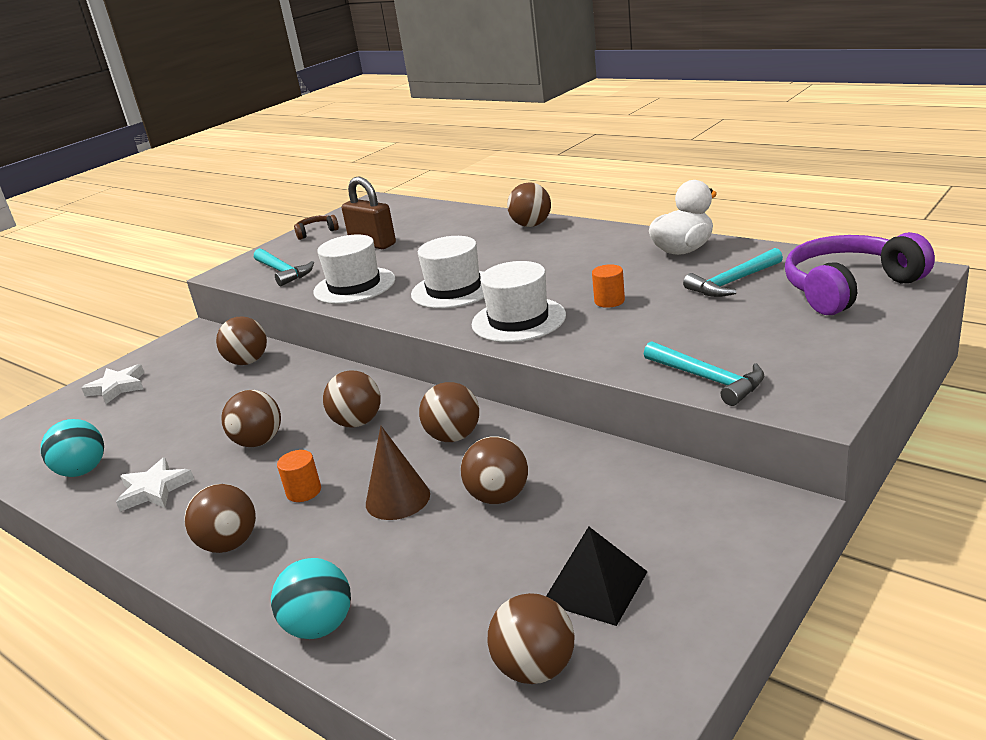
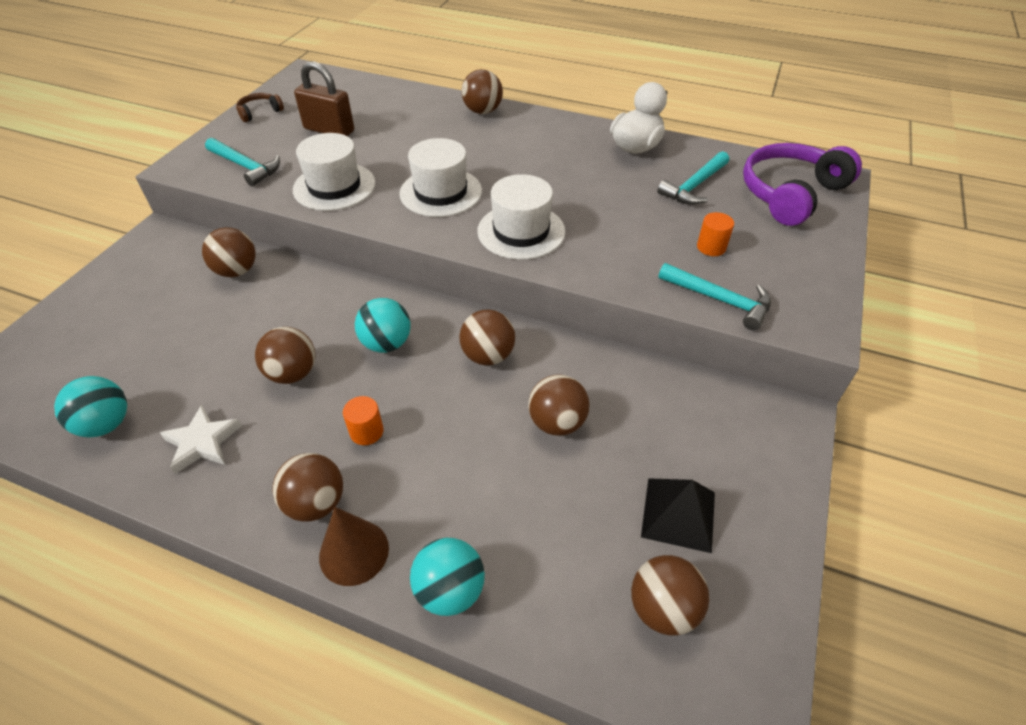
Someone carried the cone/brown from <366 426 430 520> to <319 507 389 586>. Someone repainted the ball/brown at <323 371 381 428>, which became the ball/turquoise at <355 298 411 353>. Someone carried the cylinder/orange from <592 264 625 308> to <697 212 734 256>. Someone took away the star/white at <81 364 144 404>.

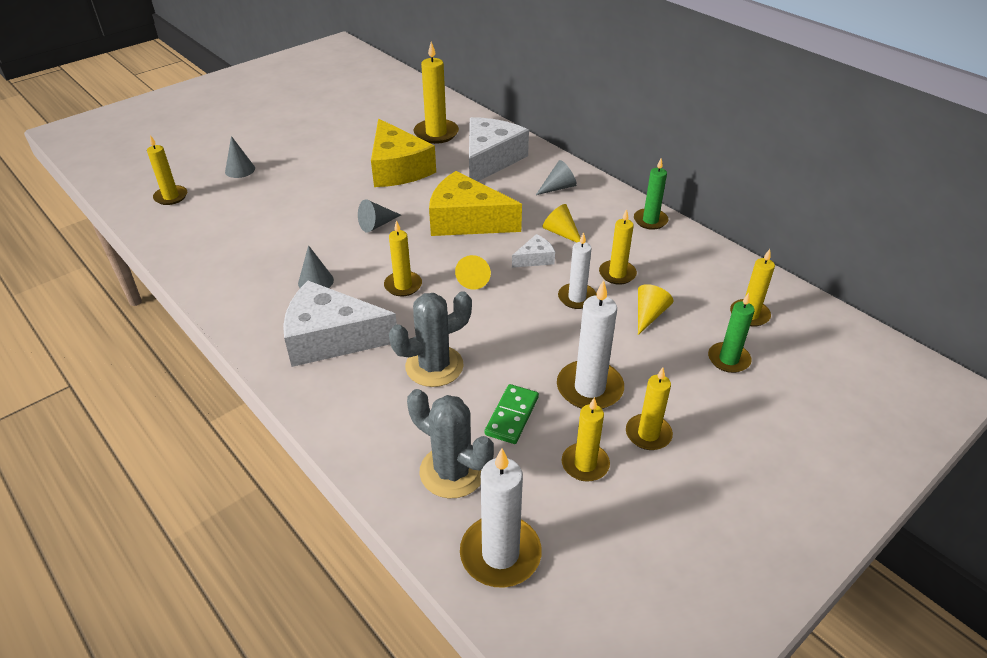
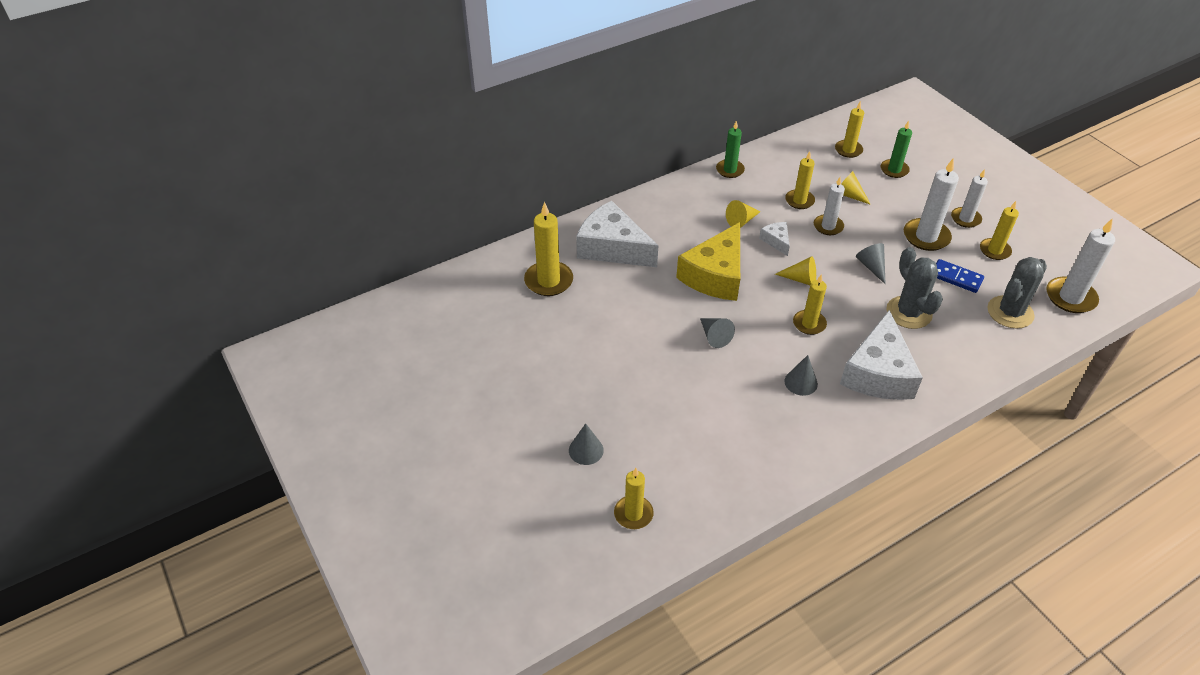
Someone carried the cone/grey from <536 160 577 195> to <856 243 886 284>. Someone repainted the domino/green at <485 384 539 444>, which became the domino/blue at <936 259 984 293>. Someone repainted the candle/yellow at <626 368 673 450>, which became the candle/white at <951 169 988 228>. Someone took away the cheese/yellow at <371 119 436 187>.

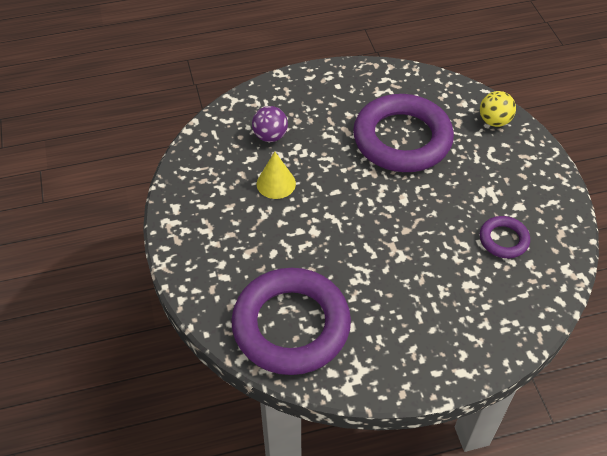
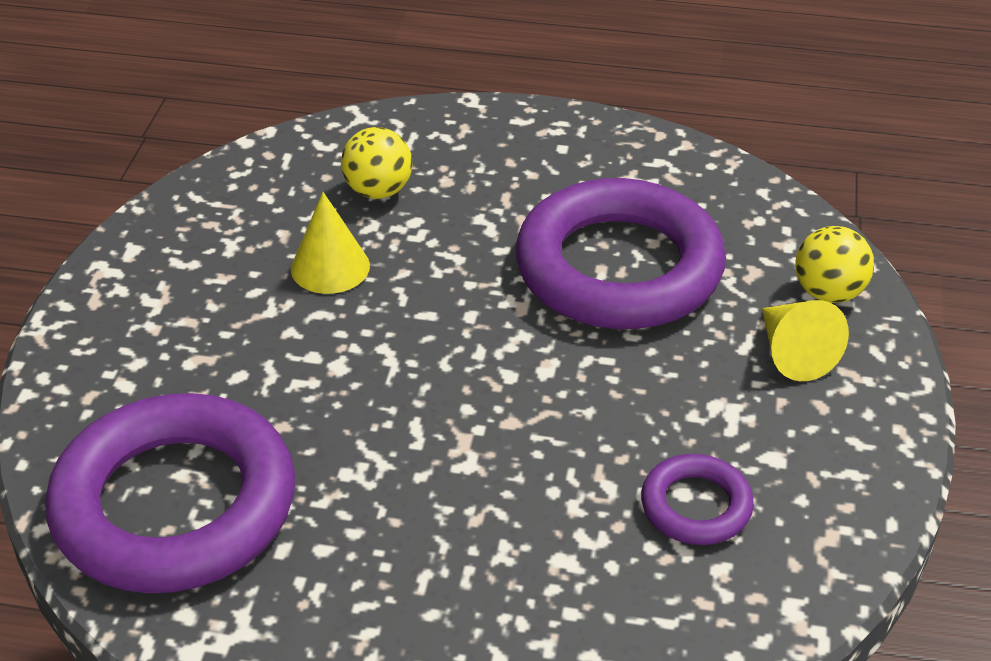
Someone repainted the ball/purple at <252 106 288 142>, which became the ball/yellow at <341 127 413 199>. Someone put down the cone/yellow at <762 300 849 381>.

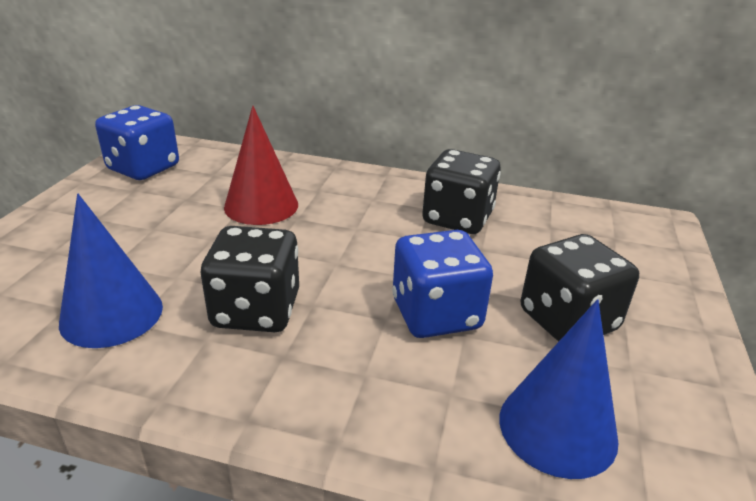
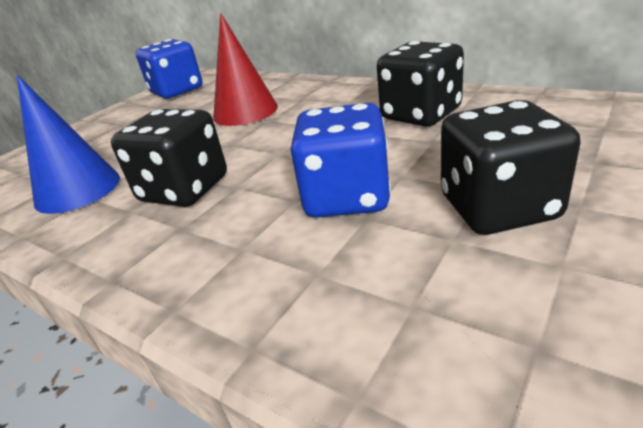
Someone took away the cone/blue at <500 299 618 479>.

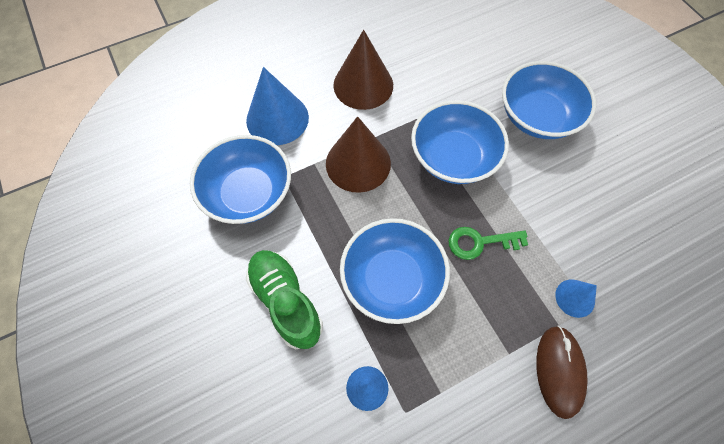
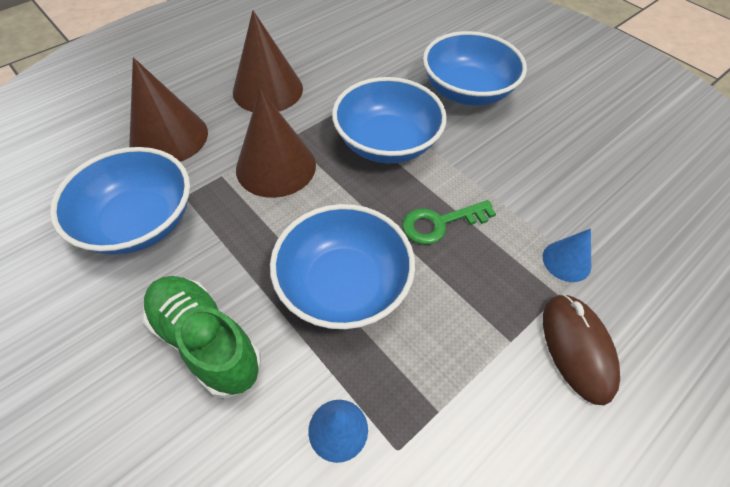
Someone repainted the cone/blue at <246 67 309 145>, which became the cone/brown at <129 57 208 162>.

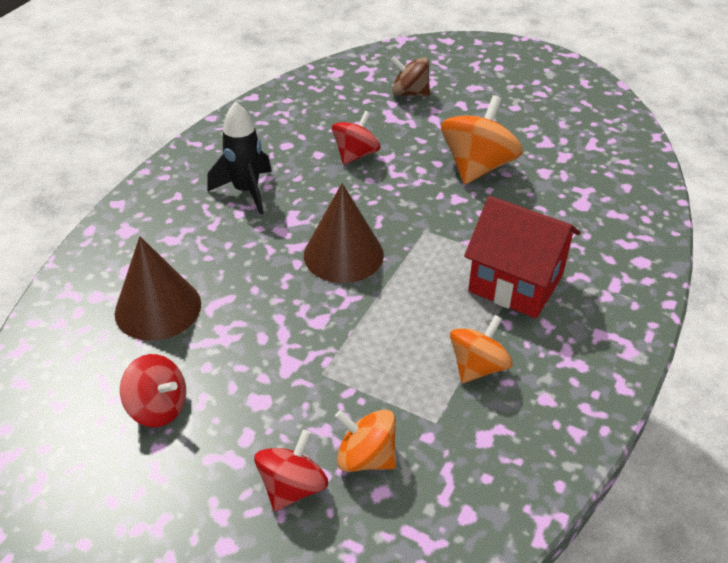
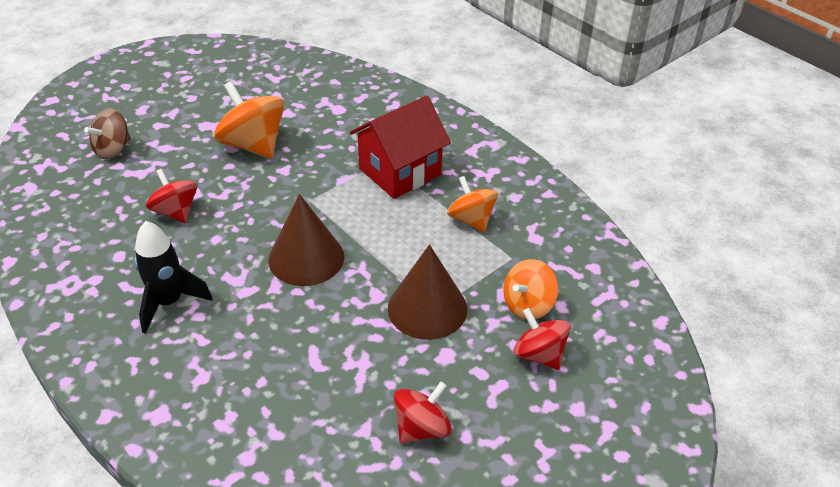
Someone carried the cone/brown from <115 236 201 341> to <388 244 467 340>.

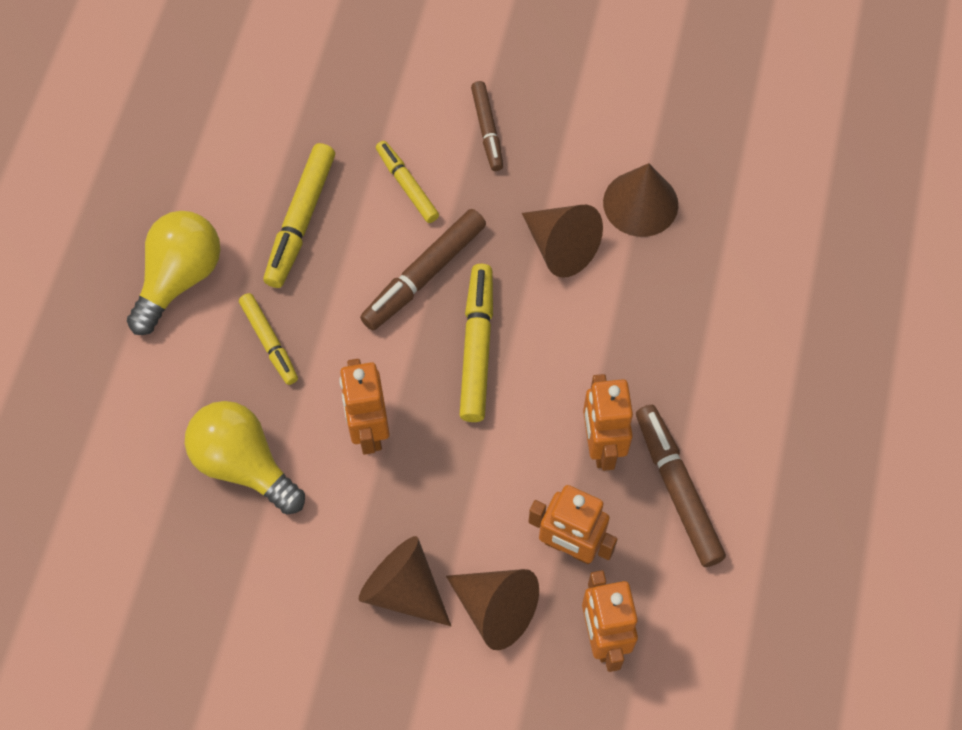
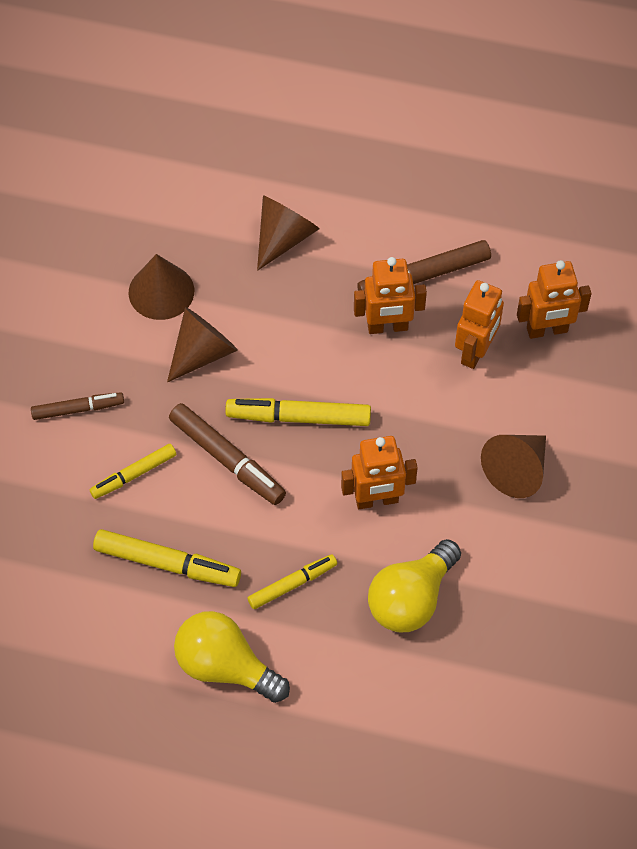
Someone carried the cone/brown from <446 569 539 650> to <257 195 319 271>.

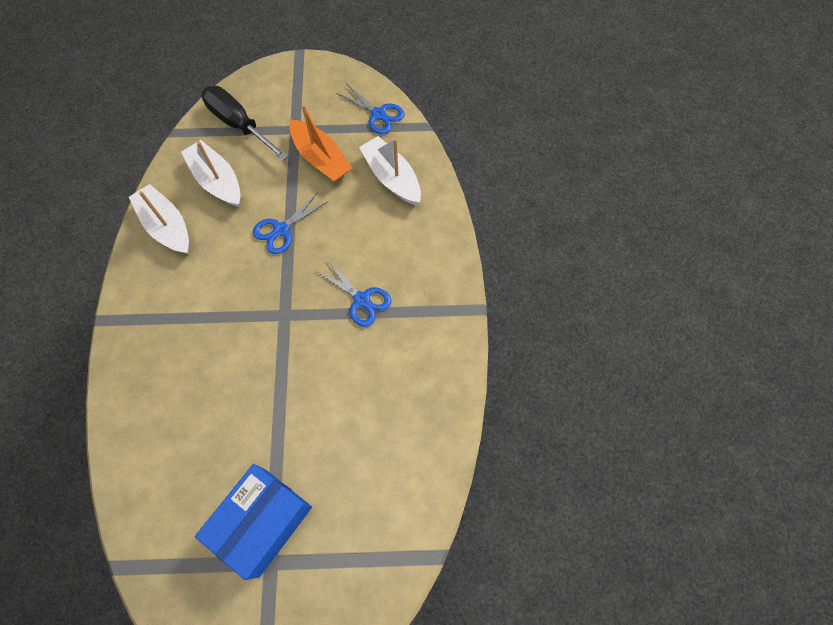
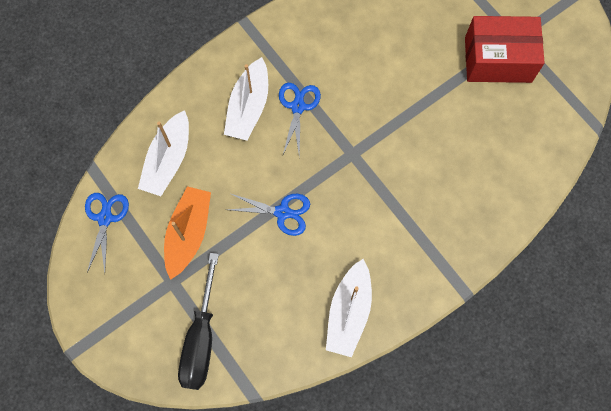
Someone carried the boat/white from <181 140 241 207> to <224 57 268 141>. Someone repainted the box/blue at <195 464 312 580>, which became the box/red at <465 16 545 83>.

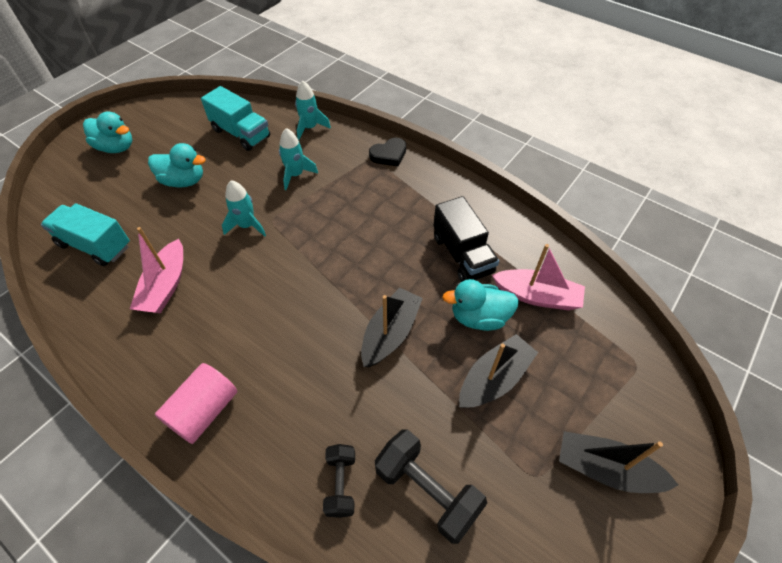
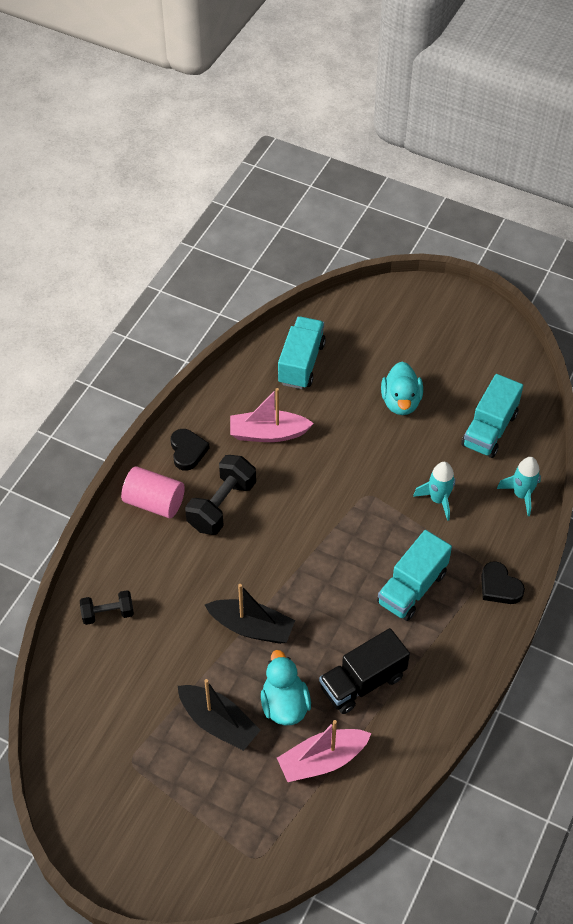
Someone put down the heart/black at <171 429 210 471>. Someone carried the dumbbell/black from <375 429 487 544> to <185 455 256 535>. Someone rotated the boat/pink at <492 244 585 310> by 60 degrees clockwise. Someone put down the truck/turquoise at <377 530 452 621>. Someone took away the duck/turquoise at <83 111 132 153>. Someone took away the rocket/turquoise at <222 180 266 236>. Someone took away the boat/black at <559 431 678 493>.

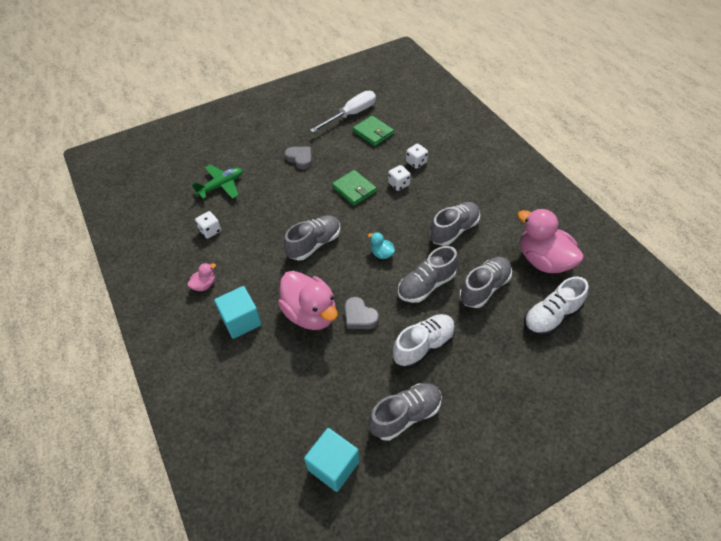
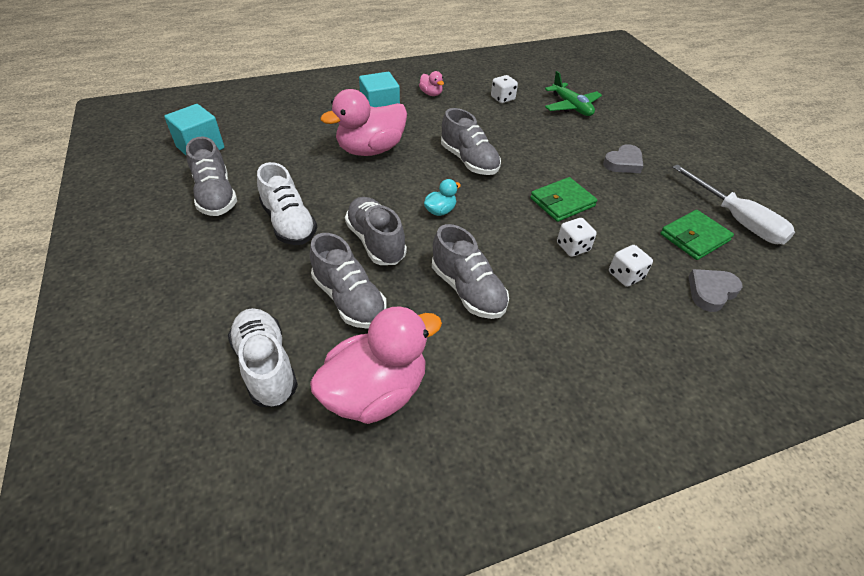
Someone carried the heart/grey from <345 297 379 329> to <688 269 743 312>.

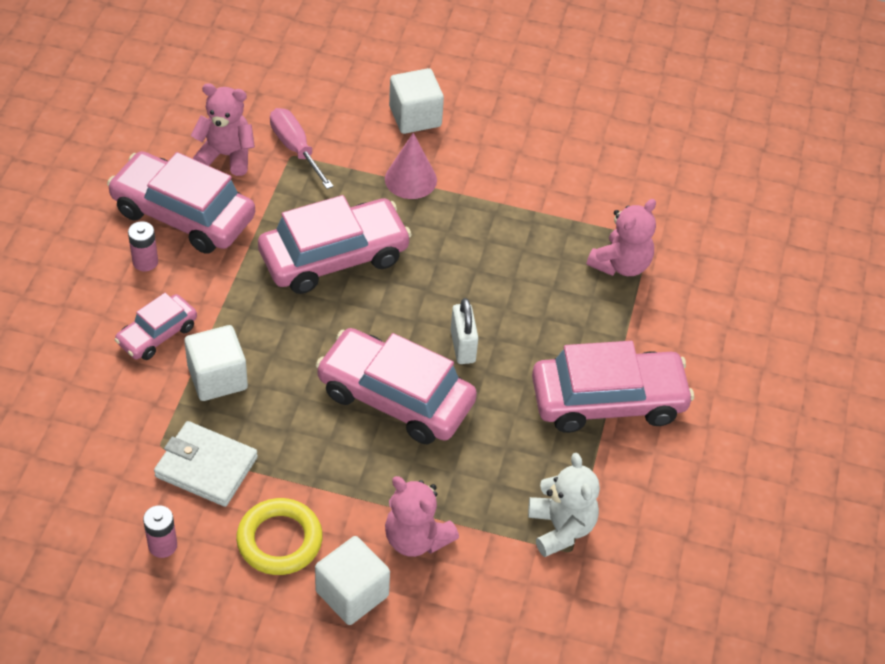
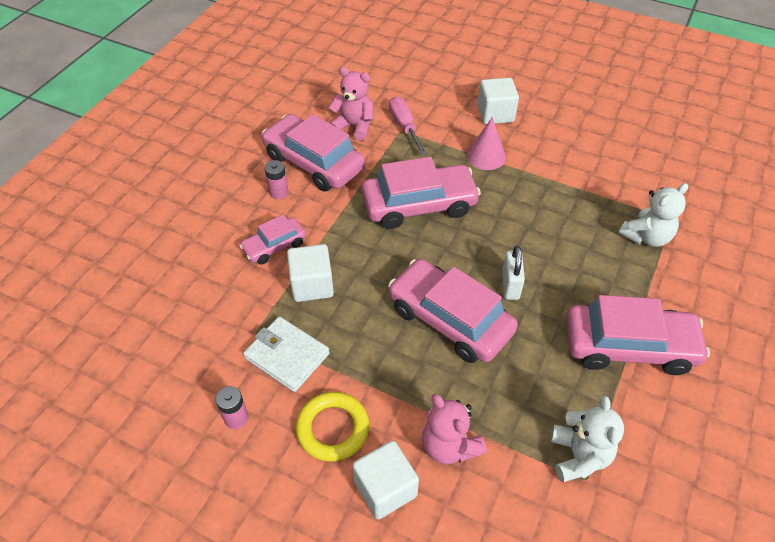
Someone repainted the teddy bear/pink at <587 199 656 276>, which became the teddy bear/white at <618 183 688 247>.

